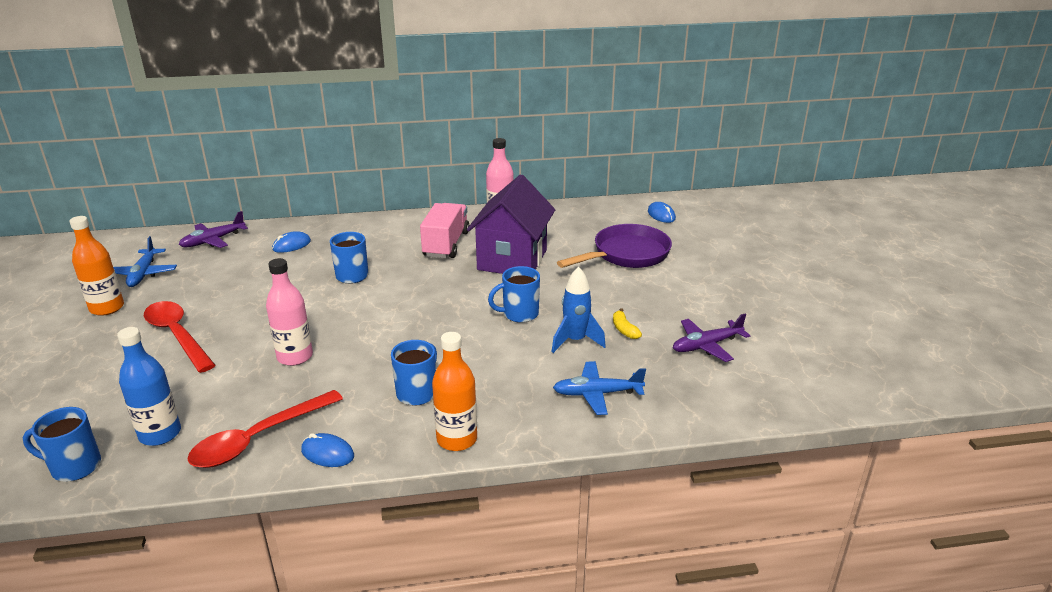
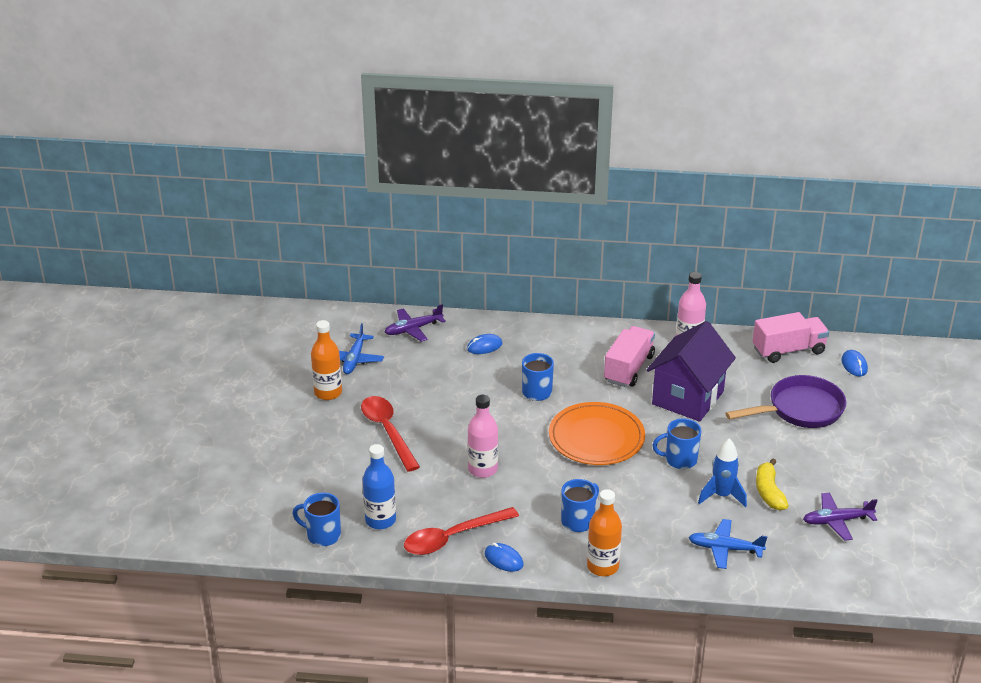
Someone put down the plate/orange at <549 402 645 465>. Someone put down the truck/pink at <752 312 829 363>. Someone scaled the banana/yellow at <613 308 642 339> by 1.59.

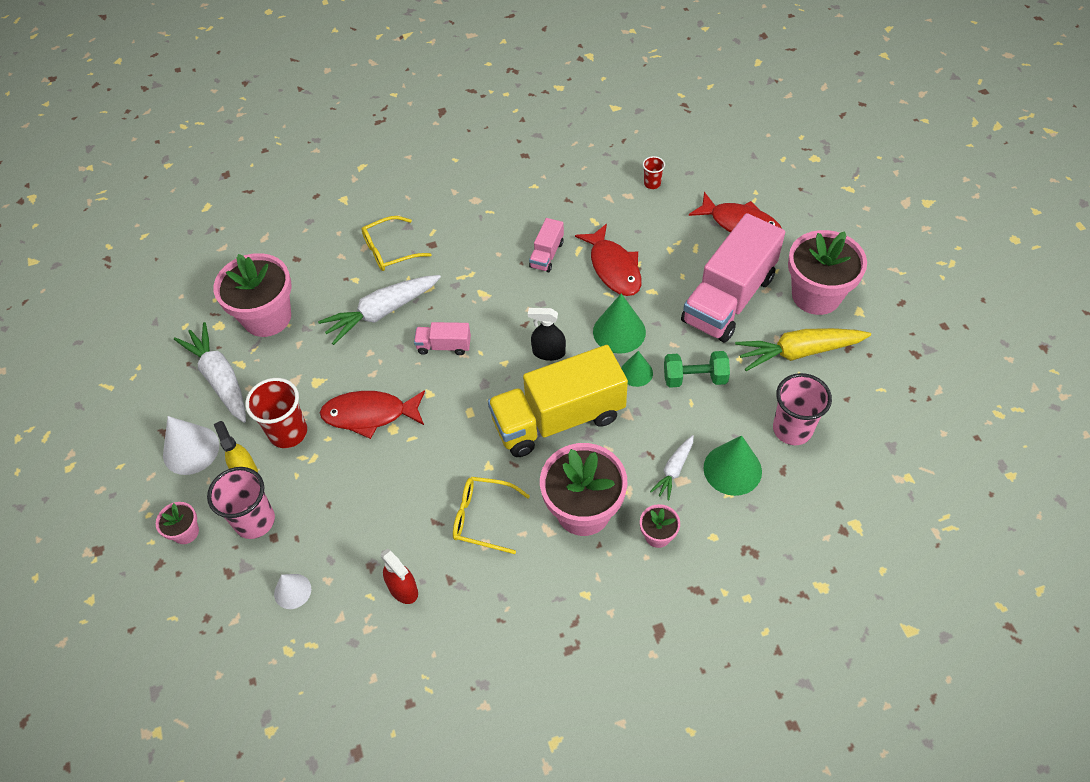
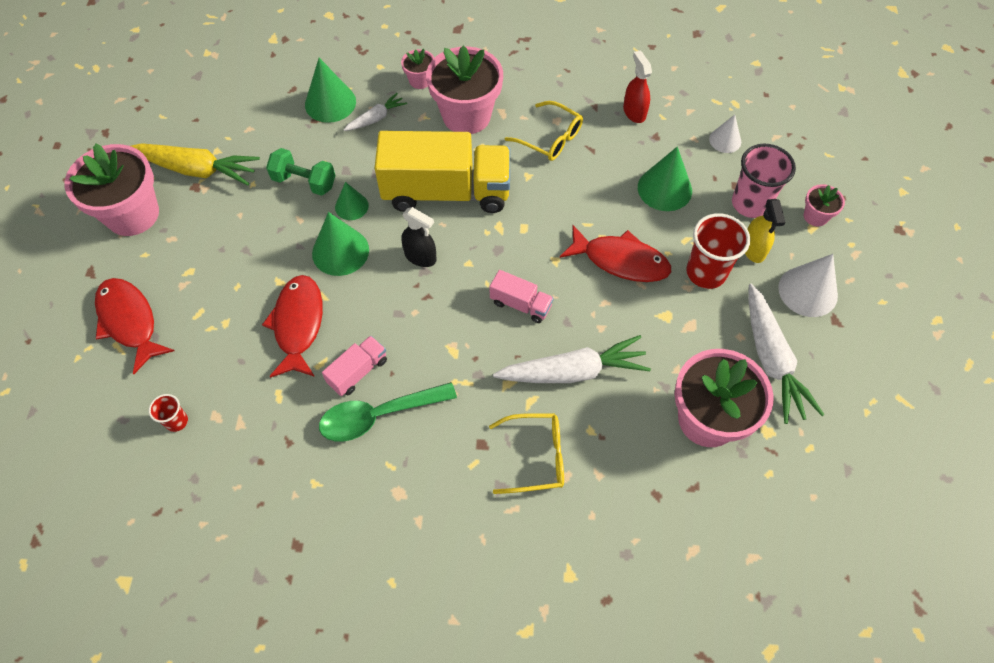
Someone put down the spoon/green at <319 382 457 442>. Someone put down the cone/green at <638 147 692 211>. Someone took away the truck/pink at <681 213 785 343>. Someone took away the cup/pink at <773 373 832 445>.

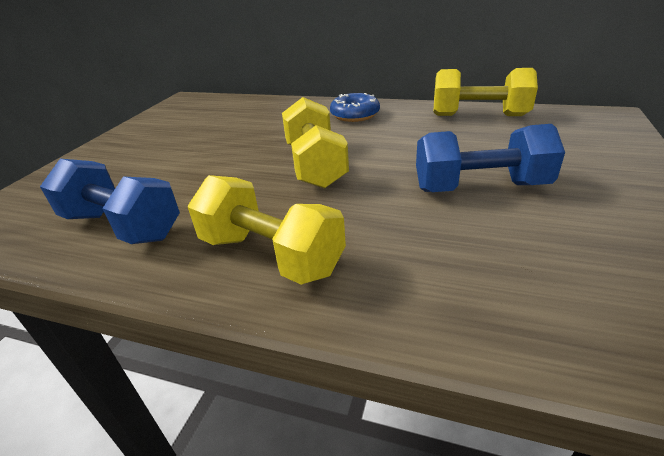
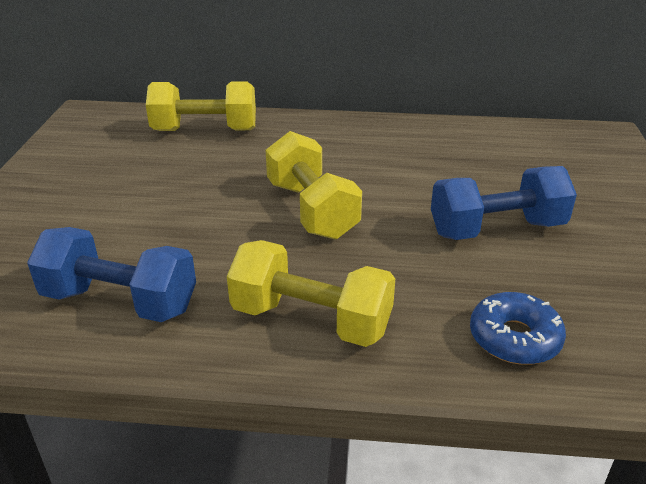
Someone carried the dumbbell/yellow from <433 68 538 116> to <146 82 256 131>. Someone carried the donut/blue from <330 93 380 122> to <470 292 566 365>.

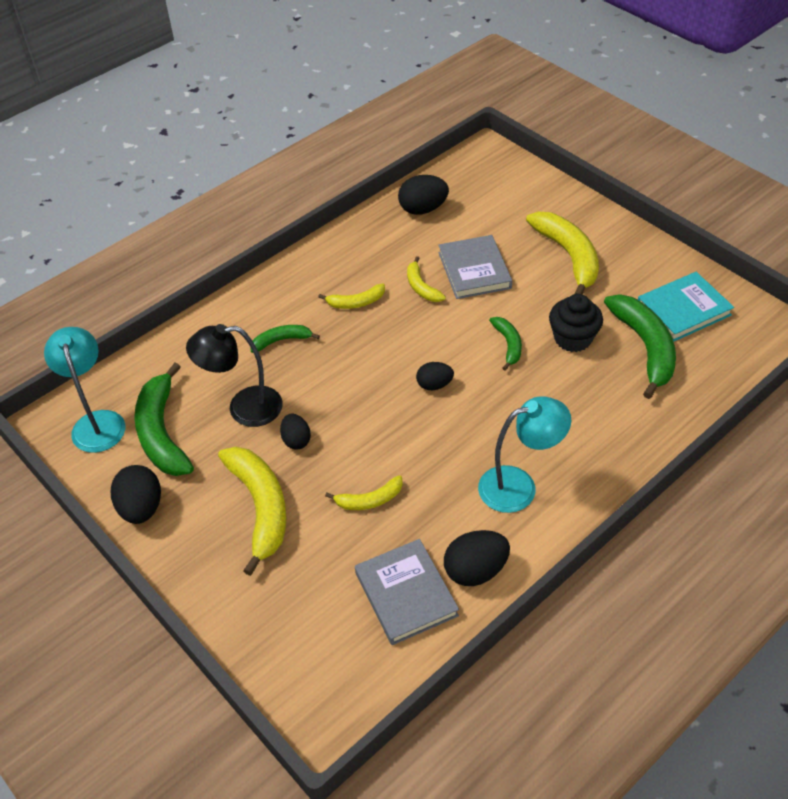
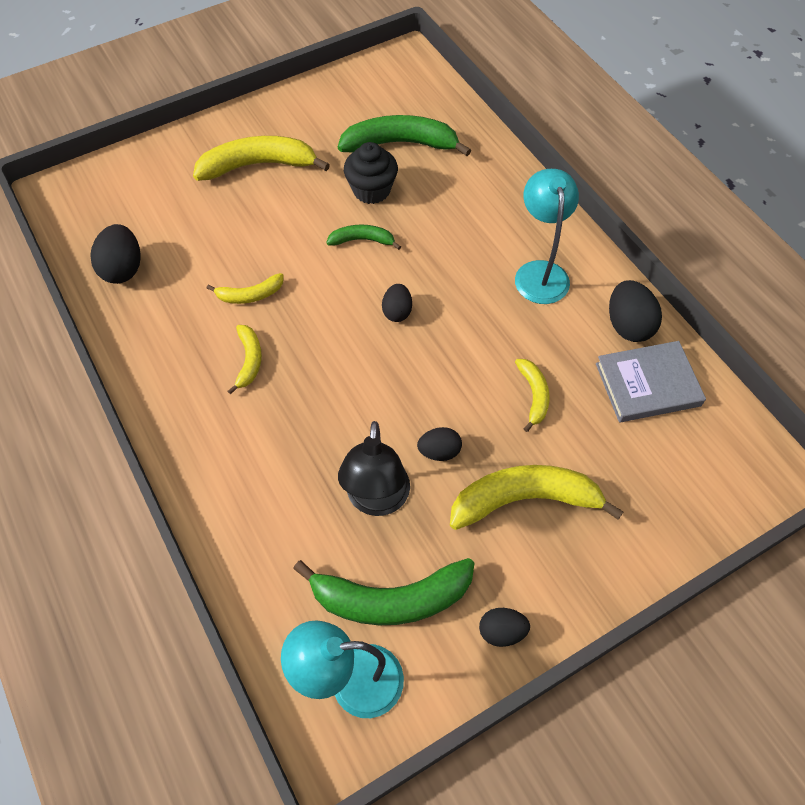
Someone scaled the egg/black at <111 465 161 524> by 0.63. Someone took away the banana/green at <251 325 320 353>. Someone took away the book/grey at <438 235 512 299>. Someone took away the book/turquoise at <638 272 734 342>.

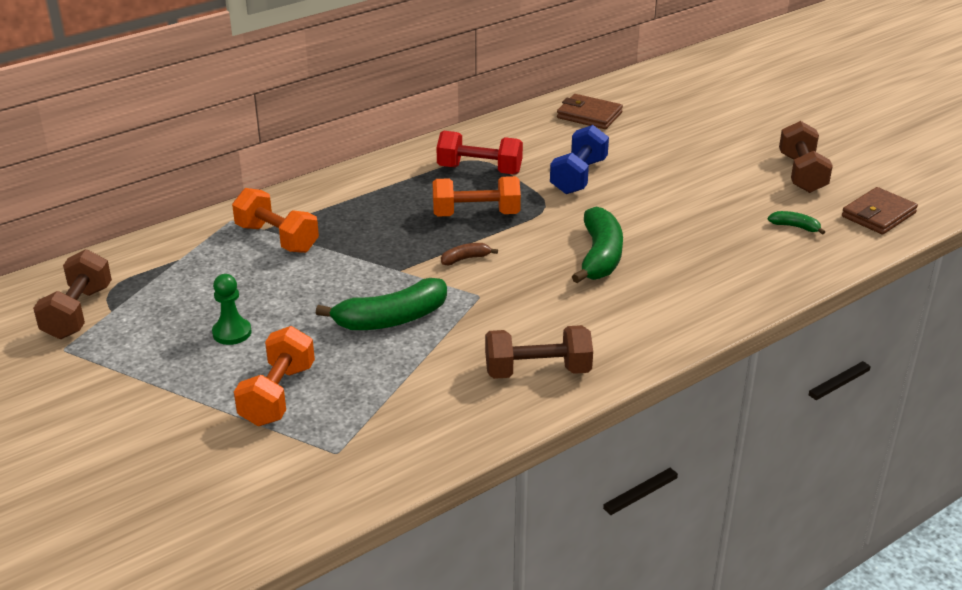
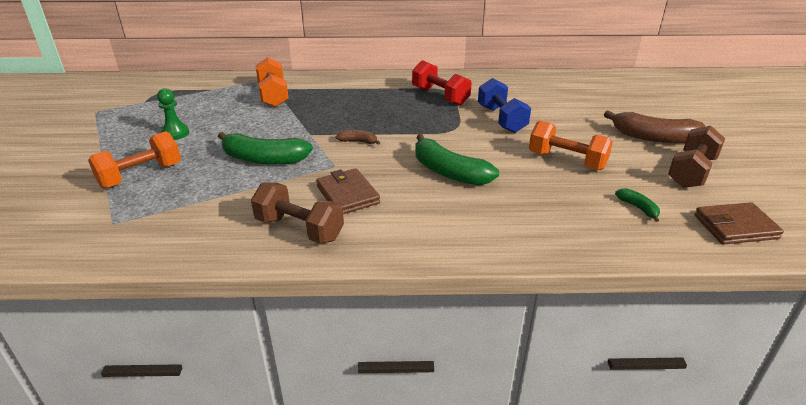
Someone carried the wallet/brown from <557 94 623 129> to <316 168 380 214>. Someone rotated the banana/green at <572 207 623 283> by 90 degrees clockwise. Someone rotated the dumbbell/blue at <550 125 609 194> by 75 degrees counterclockwise. Someone carried the dumbbell/orange from <432 176 521 217> to <529 120 613 170>. Someone put down the banana/brown at <604 110 706 143>. Someone took away the dumbbell/brown at <33 249 112 339>.

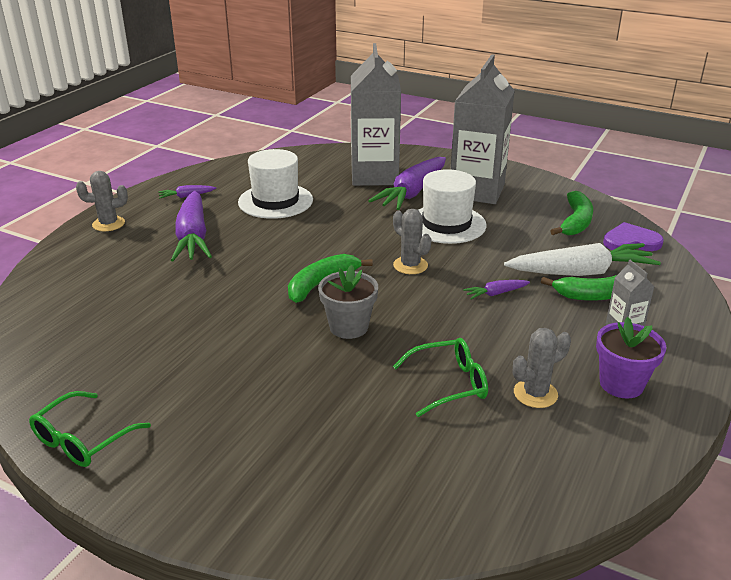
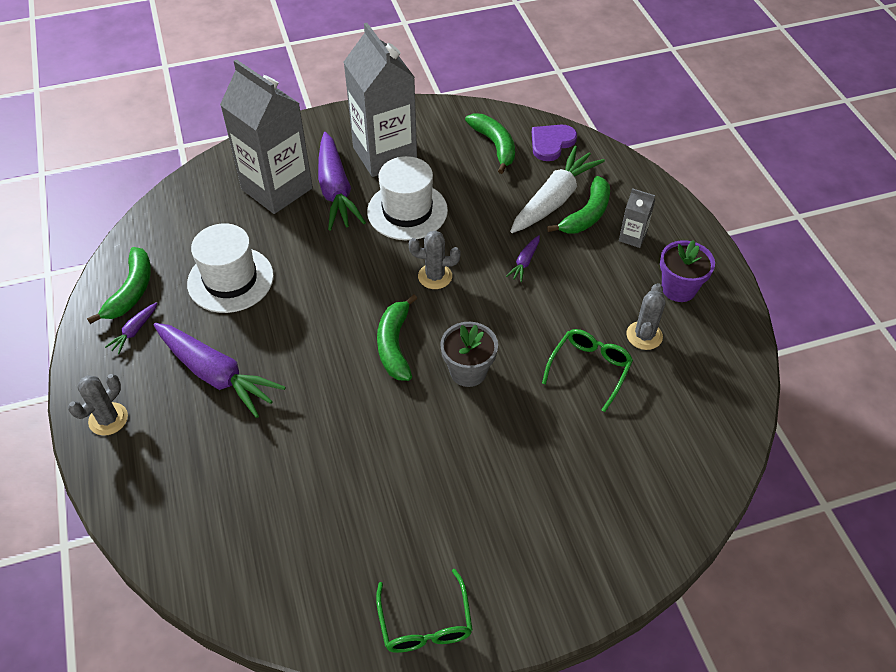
Someone put down the banana/green at <87 247 151 324>.

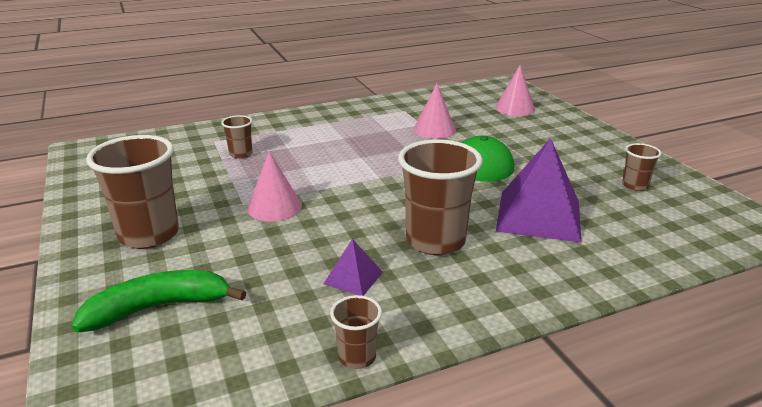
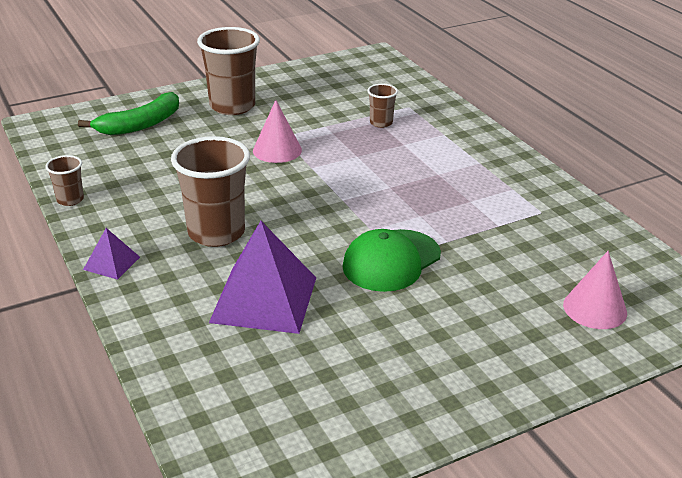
Someone rotated the banana/green at <72 270 246 332> by 75 degrees clockwise. Someone carried the pyramid/purple from <323 239 383 296> to <83 228 140 280>. Someone took away the cone/pink at <413 84 456 139>. Someone took away the cup/brown at <622 143 661 191>.

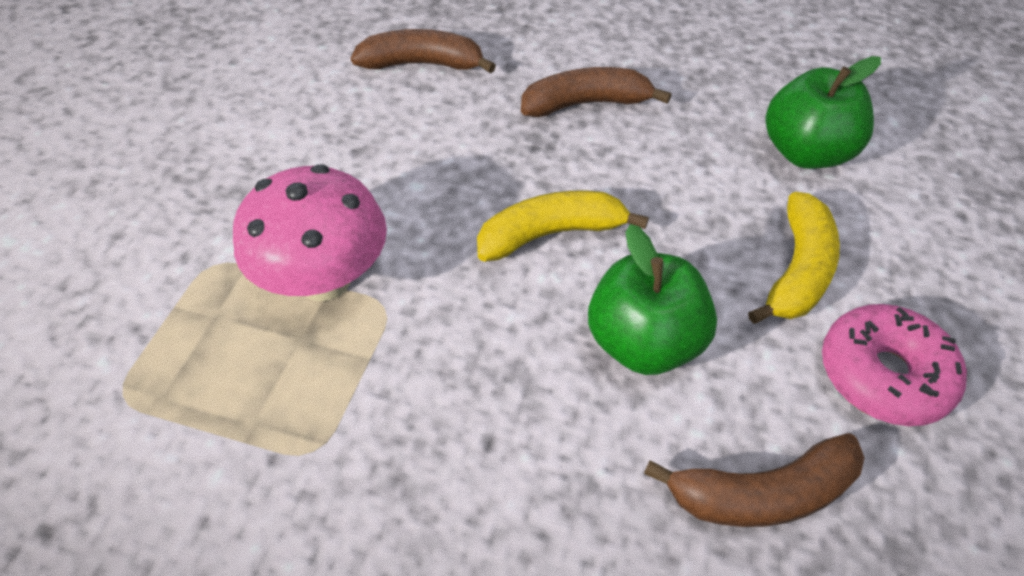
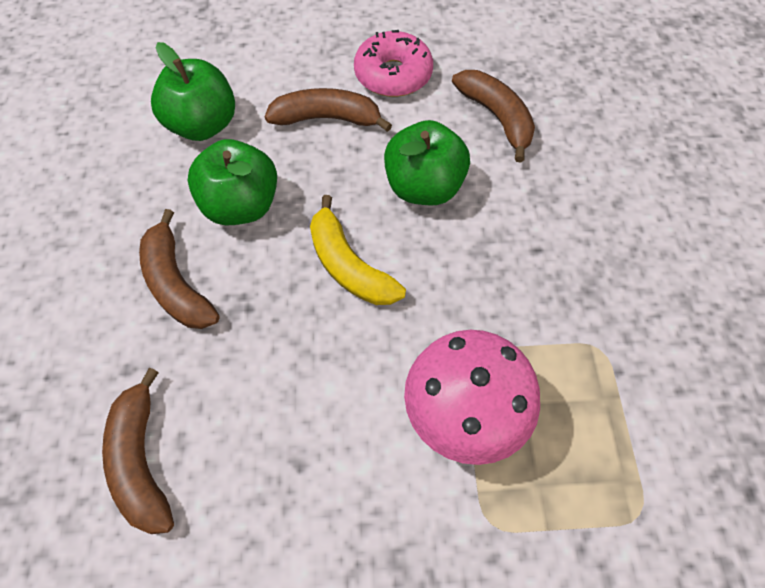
Someone put down the apple/green at <188 139 277 225>. Someone repainted the banana/yellow at <748 192 840 324>, which became the banana/brown at <265 88 392 132>.

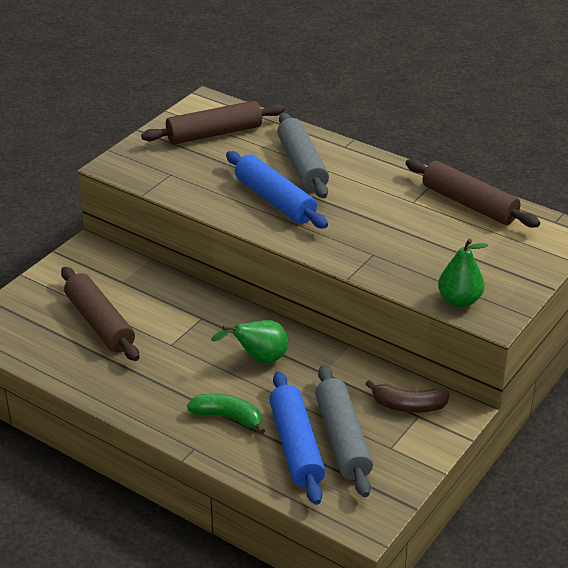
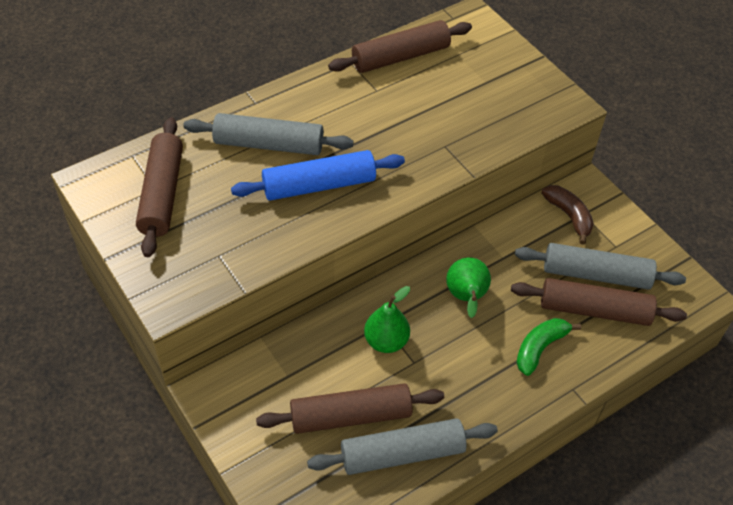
Someone put down the rolling pin/grey at <307 418 498 475>. Someone carried the pear/green from <438 239 488 307> to <364 286 410 353>. Someone repainted the rolling pin/blue at <269 371 325 505>, which became the rolling pin/brown at <511 278 687 326>. Someone rotated the banana/brown at <365 380 450 413> by 60 degrees counterclockwise.

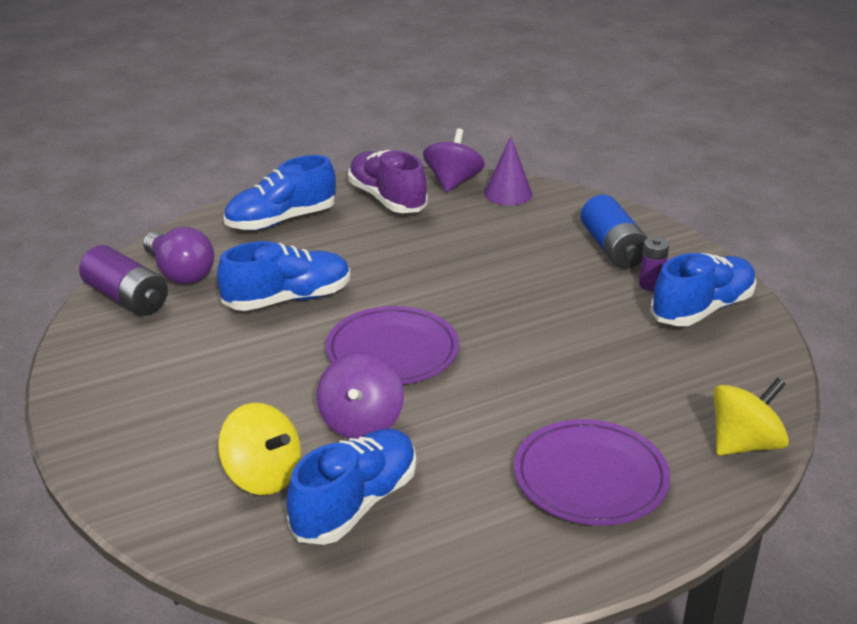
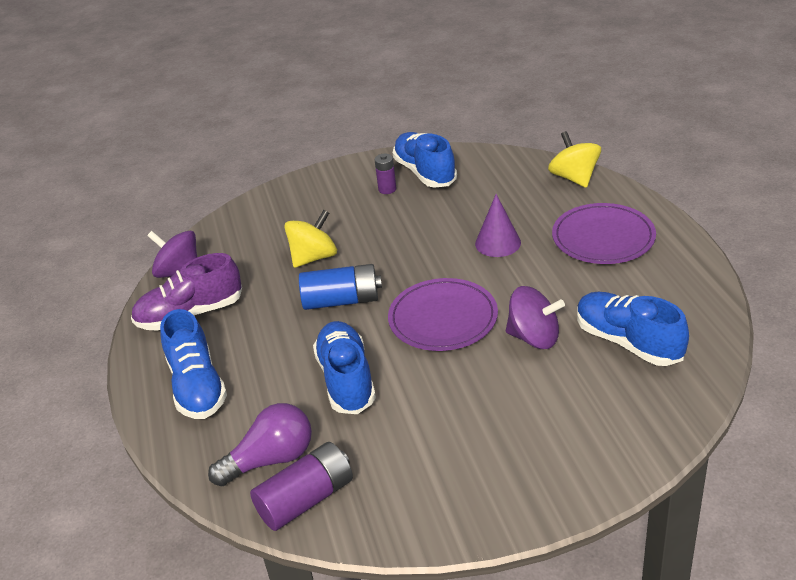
Someone carried the spinning top/yellow from <218 403 301 495> to <284 210 337 268>. Someone carried the battery/blue from <581 194 648 268> to <299 264 382 310>. Someone carried the cone/purple from <484 136 532 206> to <475 194 521 257>.

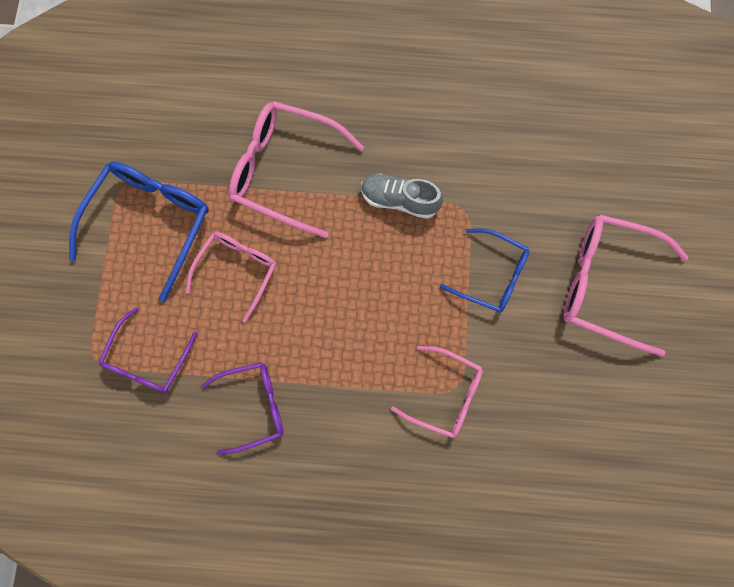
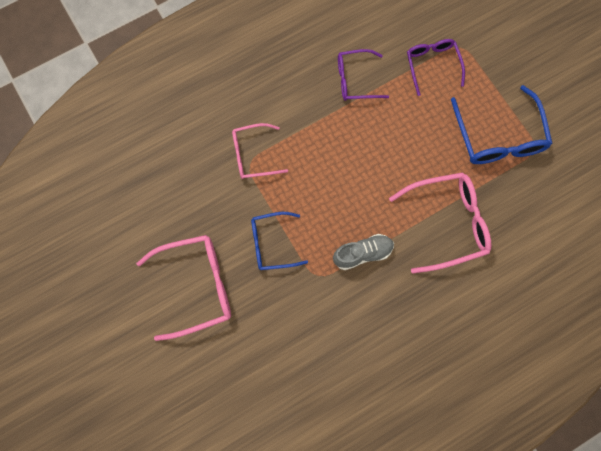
Someone rotated the glasses/purple at <201 362 284 455> by 45 degrees clockwise. Someone took away the glasses/pink at <186 232 276 323>.

